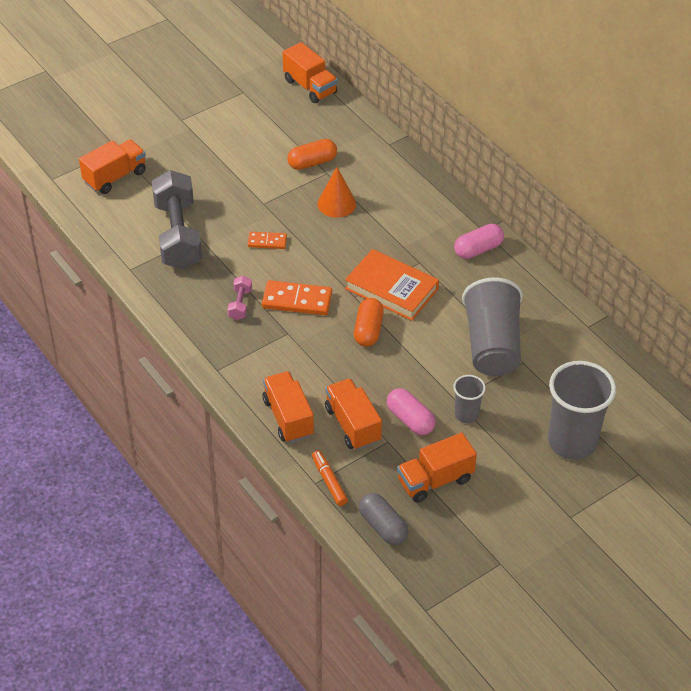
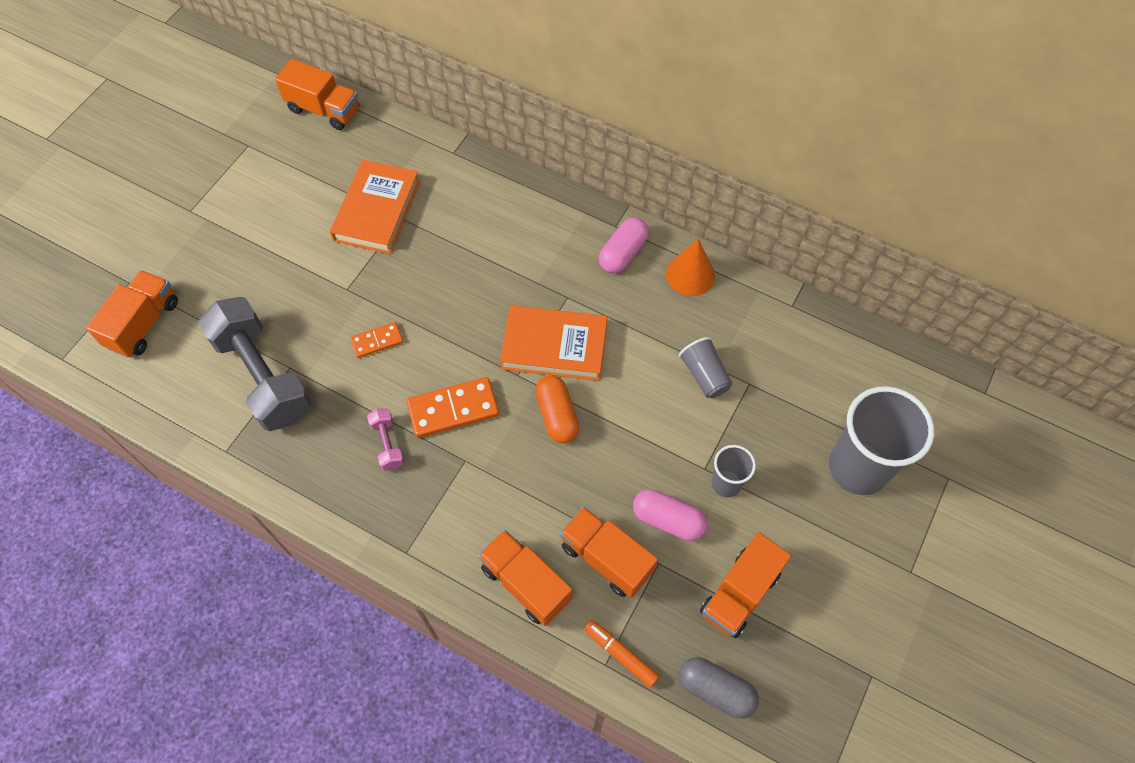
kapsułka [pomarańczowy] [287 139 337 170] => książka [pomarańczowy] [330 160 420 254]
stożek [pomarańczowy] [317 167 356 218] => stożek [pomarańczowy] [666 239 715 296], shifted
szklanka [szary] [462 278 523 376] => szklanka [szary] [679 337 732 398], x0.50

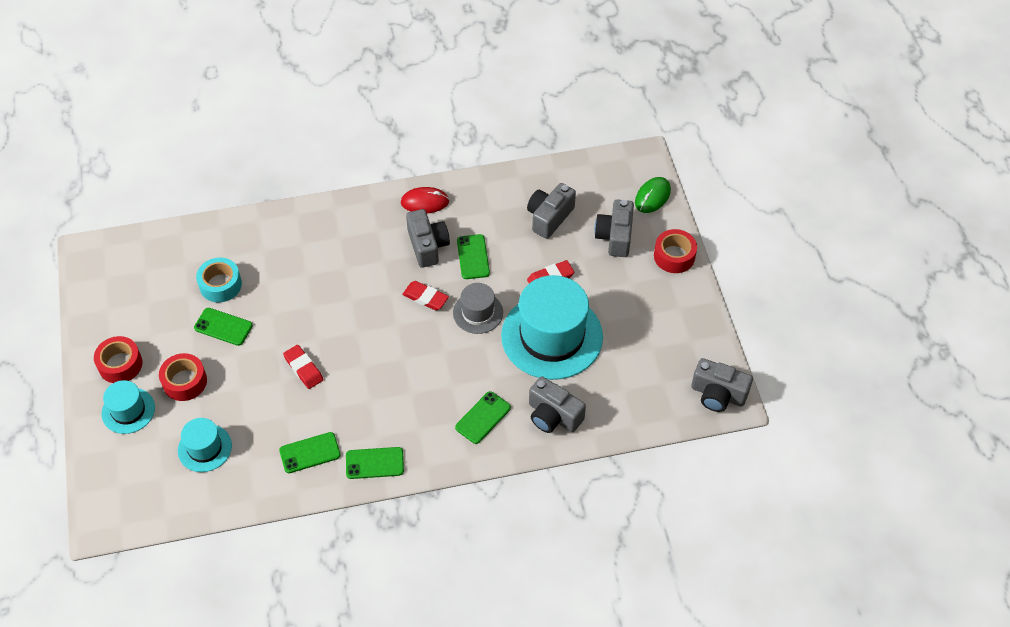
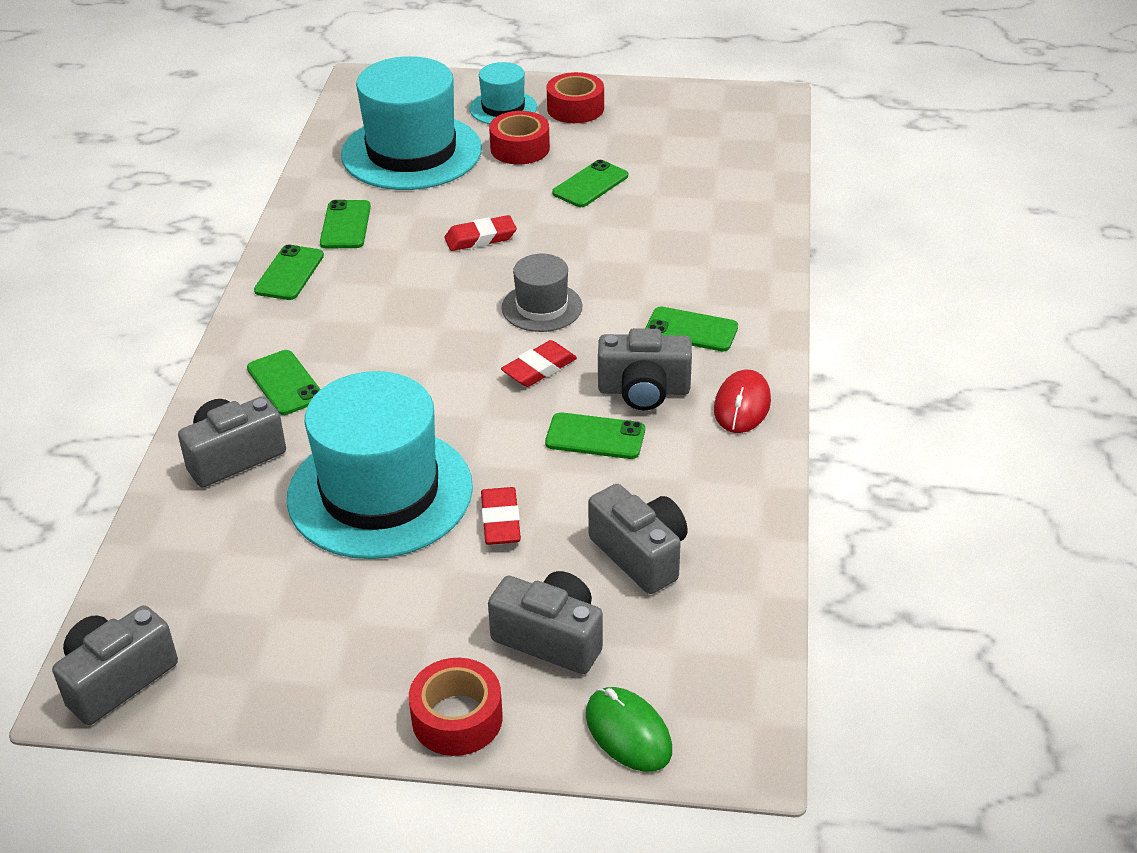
kapelusz [turkusowy] [178 418 232 472] => kapelusz [turkusowy] [341 56 482 190], x1.99
taśma klejąca [turkusowy] [196 258 242 302] => nothing
kapelusz [szary] [453 283 503 334] => kapelusz [szary] [502 254 582 332], shifted
nothing => telefon [zielony] [645 306 738 352]

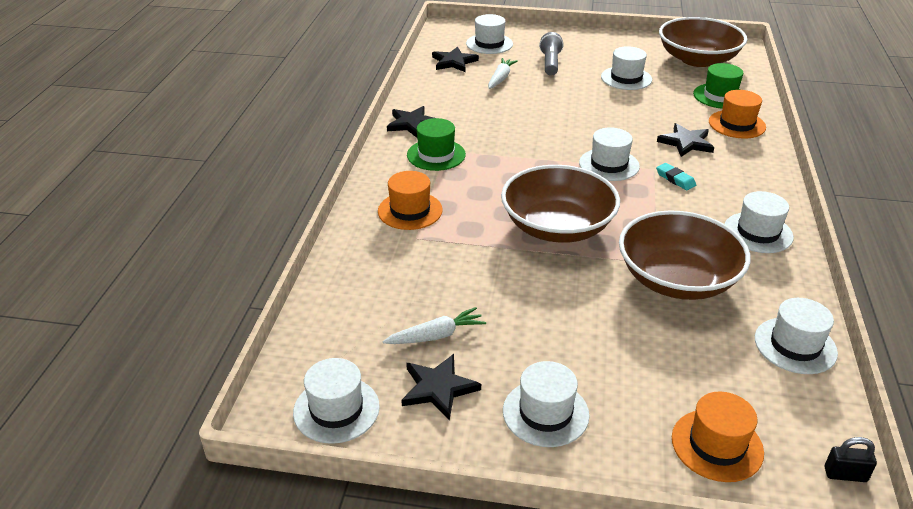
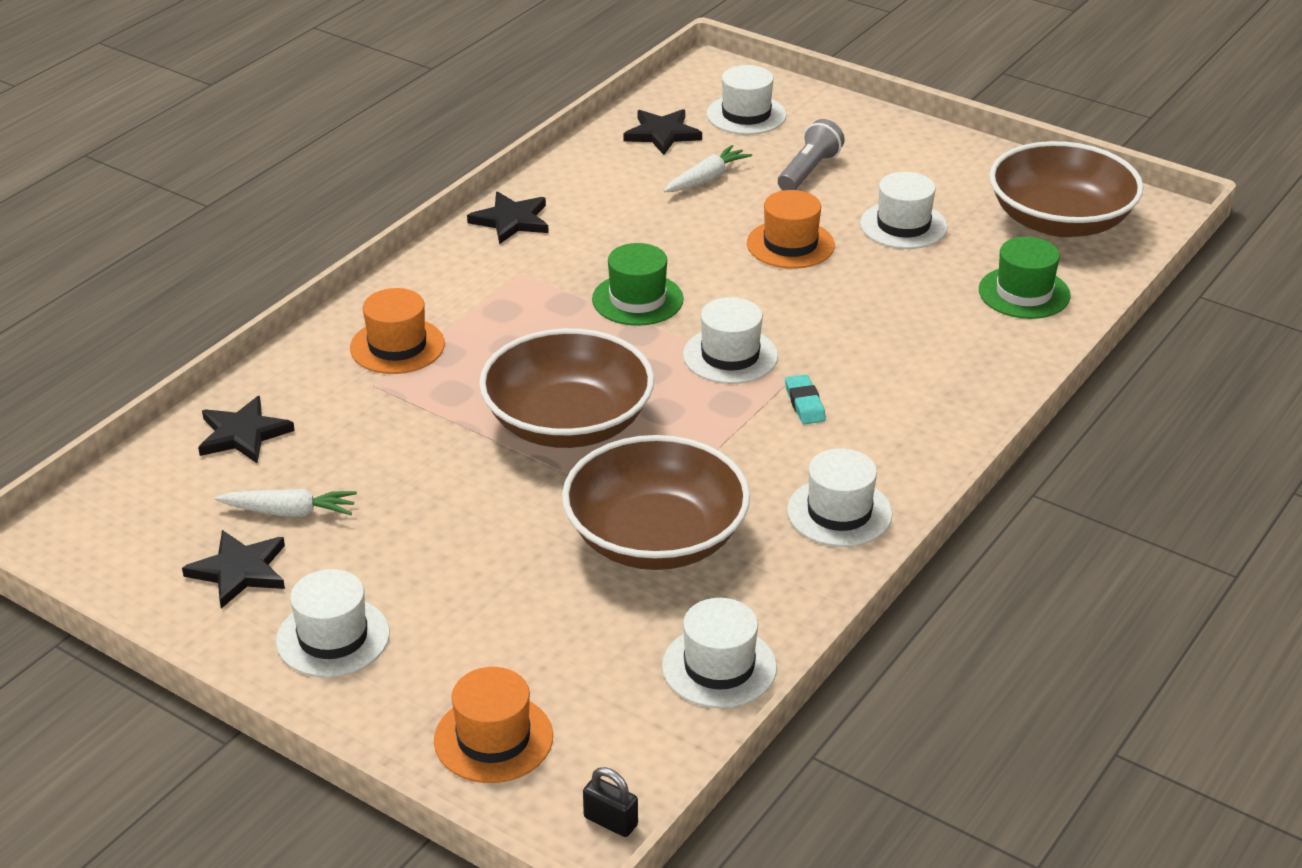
kapelusz [biały] [293 358 380 444] => nothing
kapelusz [zielony] [407 118 466 171] => kapelusz [zielony] [592 243 684 326], shifted
gwiazda [czarny] [657 123 714 157] => gwiazda [czarny] [198 396 295 463], shifted
kapelusz [pomarańczowy] [709 90 766 138] => kapelusz [pomarańczowy] [747 190 835 269], shifted

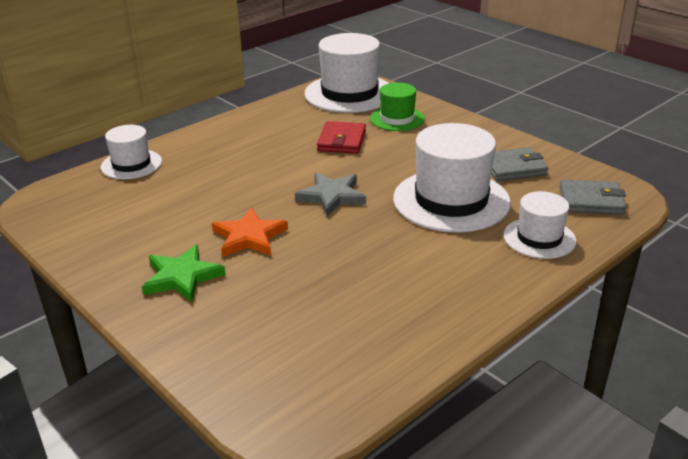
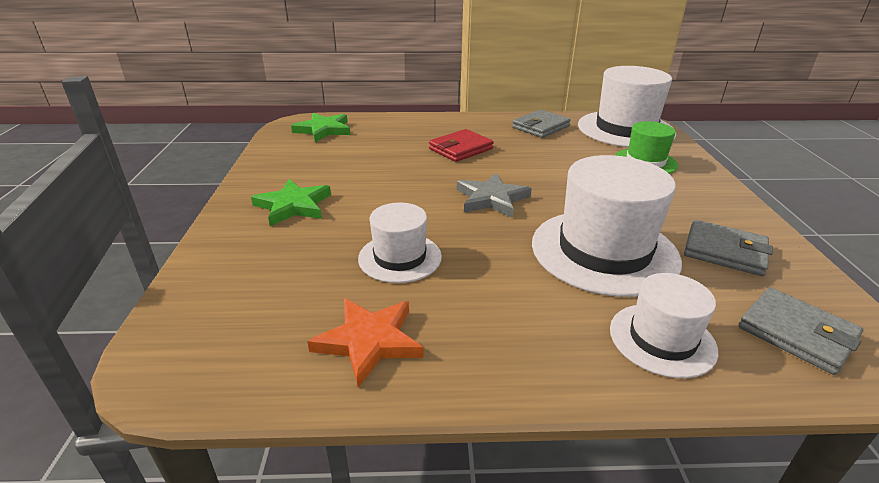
kapelusz [biały] [101 125 162 179] => kapelusz [biały] [358 203 442 283], shifted
gwiazda [pomarańczowy] [212 208 288 257] => gwiazda [pomarańczowy] [307 298 423 387], shifted
portfel [czerwony] [317 121 366 153] => portfel [czerwony] [429 129 494 162], shifted
nothing => gwiazda [zielony] [291 113 350 142]
nothing => portfel [szary] [512 110 571 138]

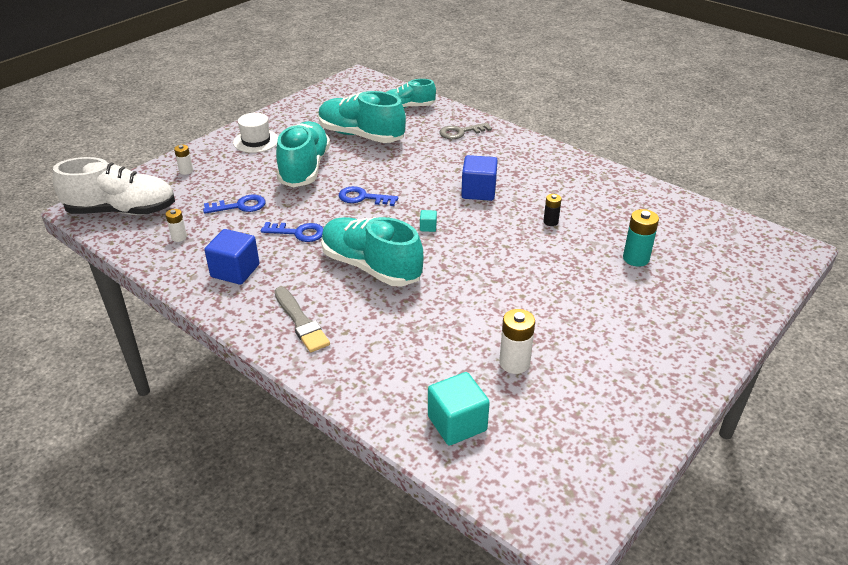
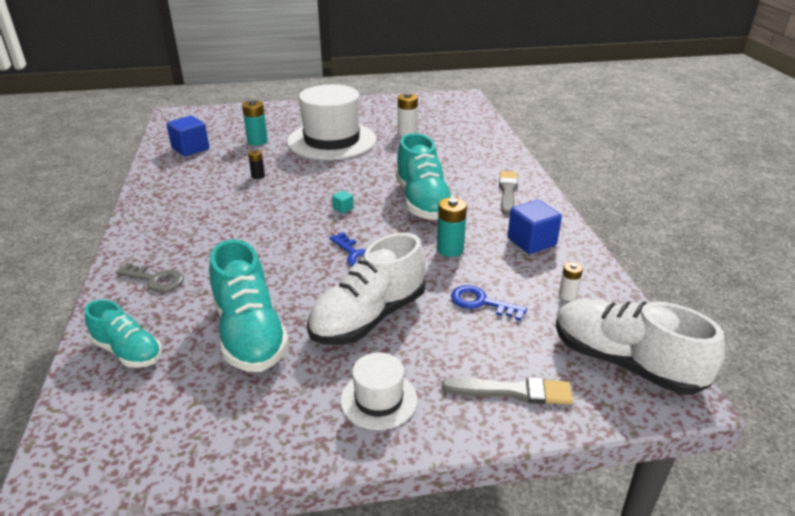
bateria [biały] [174 145 193 175] => pędzel [szary] [442 377 573 405]
klucz [niebieski] [261 222 323 242] => bateria [turkusowy] [437 197 467 257]
but [turkusowy] [276 121 330 188] => but [biały] [307 233 425 345]
sześcian [turkusowy] [428 372 490 446] => nothing
sześcian [niebieski] [461 155 498 201] => sześcian [niebieski] [166 116 209 156], shifted
nothing => kapelusz [biały] [287 84 376 160]

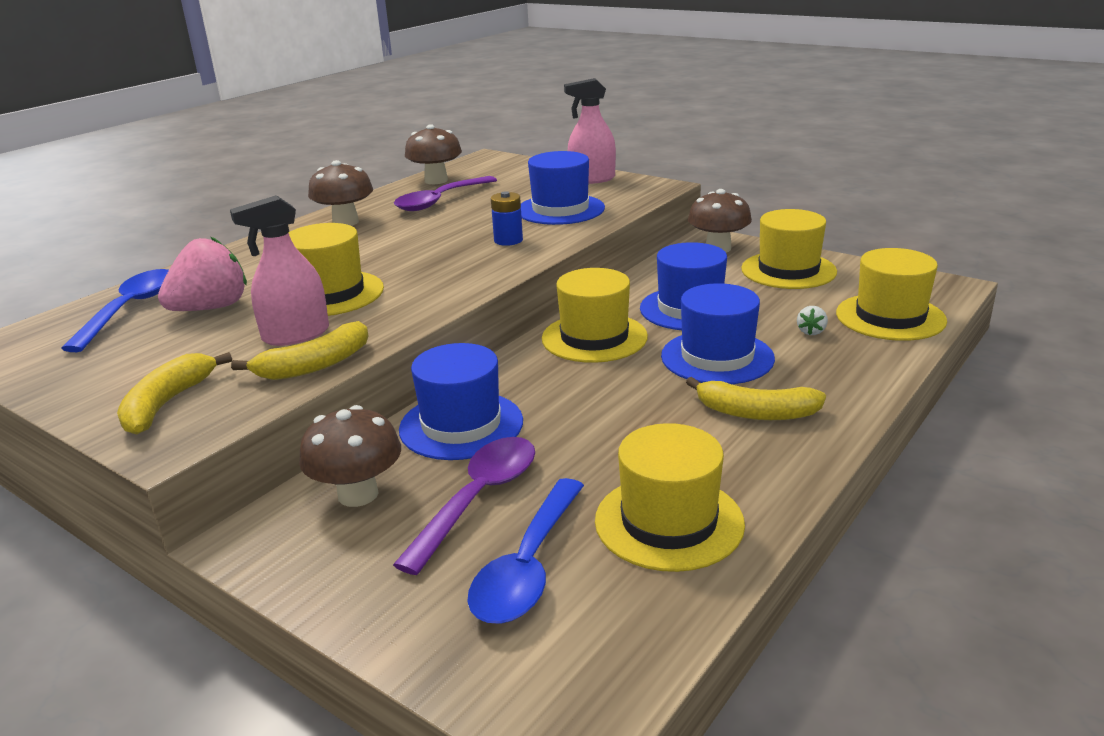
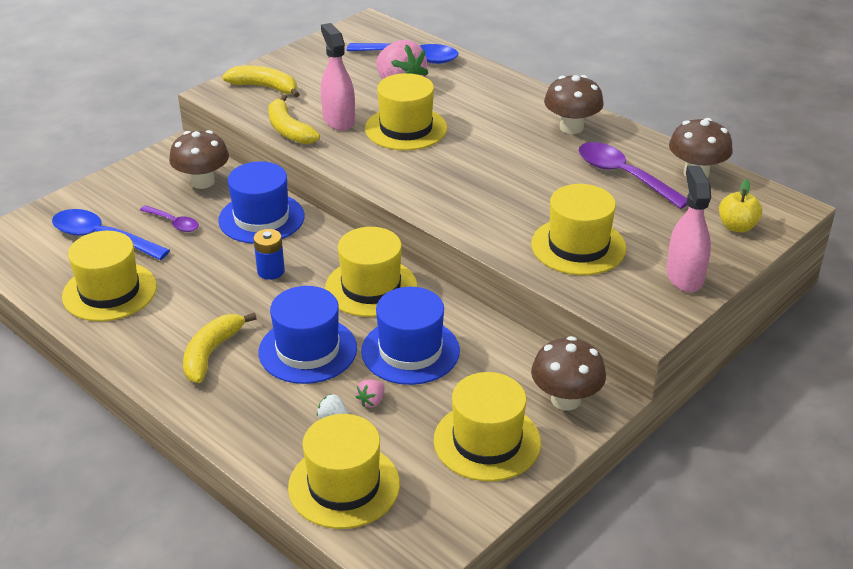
łyżka [fioletowy] [393 437 535 575] => łyżka [fioletowy] [140 205 199 232], x0.57
bateria [niebieski] [491 191 523 246] => bateria [niebieski] [253 229 285 280], shifted
kapelusz [niebieski] [521 151 605 225] => kapelusz [żółty] [531 184 626 275]
nothing => truskawka [różowy] [356 380 385 408]
nothing => jabłko [żółty] [719 179 762 233]

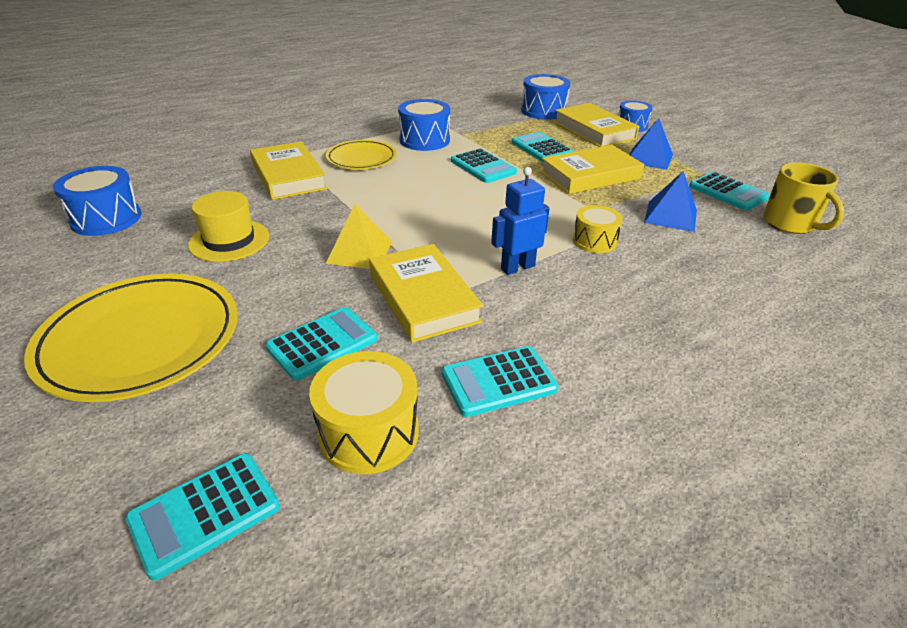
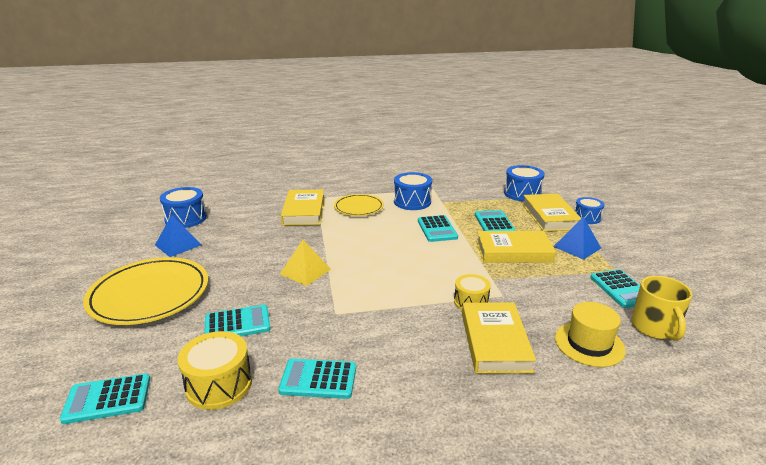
kapelusz [żółty] [188 191 269 262] => kapelusz [żółty] [555 302 626 367], shifted
książka [żółty] [369 244 483 343] => książka [żółty] [462 303 536 373], shifted
robot [niebieski] [491 167 550 275] => nothing
piramida [niebieski] [644 171 697 232] => piramida [niebieski] [155 215 201 257], shifted

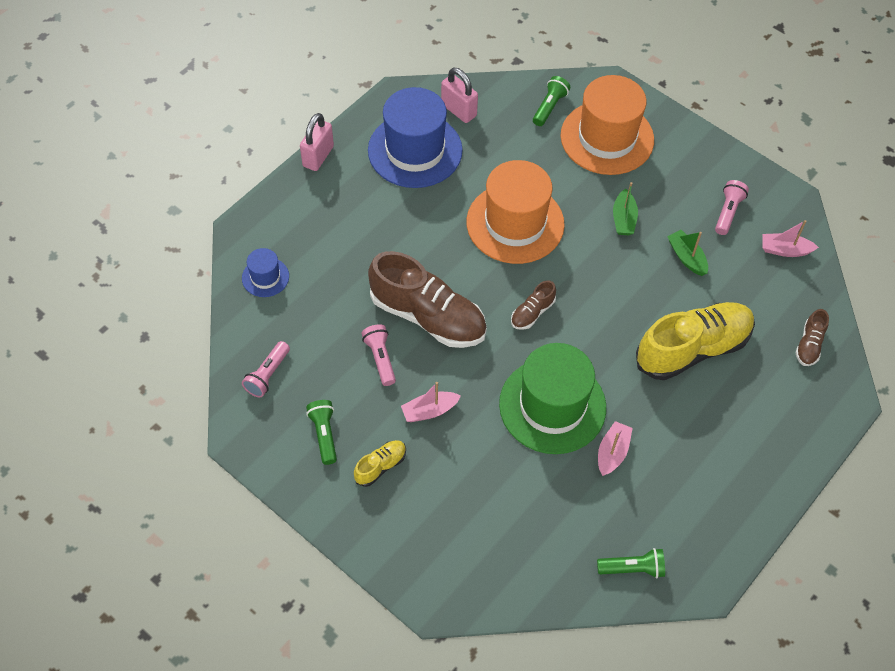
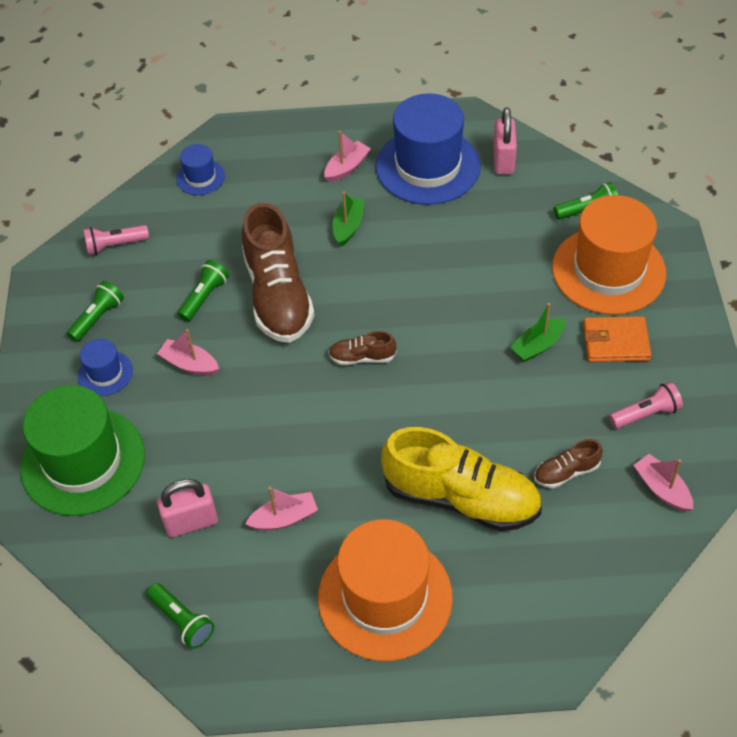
kłódka [różowy] [300 113 334 171] => kłódka [różowy] [157 479 218 538], shifted
but [żółty] [354 440 406 487] => kapelusz [niebieski] [78 339 133 396]
latarka [różowy] [361 324 396 386] => latarka [zielony] [178 260 229 322]
kapelusz [pomarańczowy] [466 160 565 264] => kapelusz [pomarańczowy] [318 519 453 661], shifted
kapelusz [zielony] [499 343 606 454] => kapelusz [zielony] [20 385 145 516], shifted
łódka [zielony] [667 230 708 276] => łódka [zielony] [333 192 365 246], shifted
but [brązowy] [795 309 829 366] => but [brązowy] [534 439 603 488], shifted
nothing => łódka [różowy] [324 131 371 183]
nothing => portfel [pomarańczowy] [583 316 651 362]

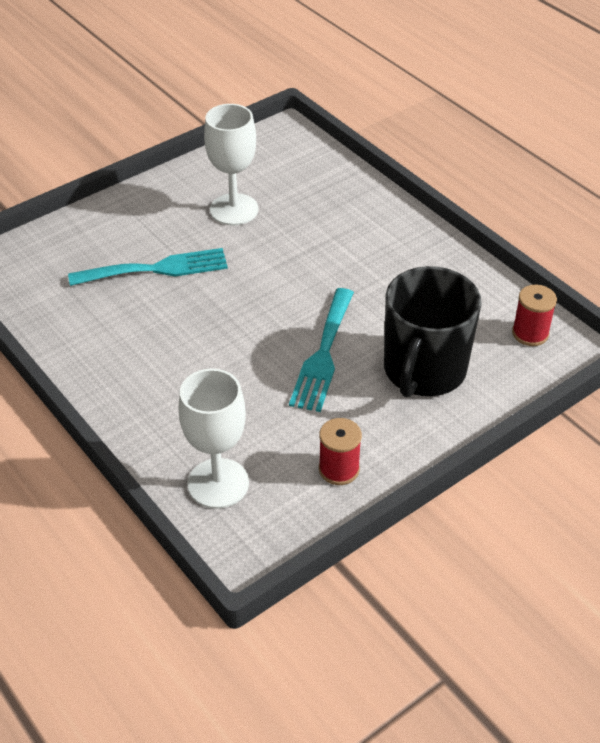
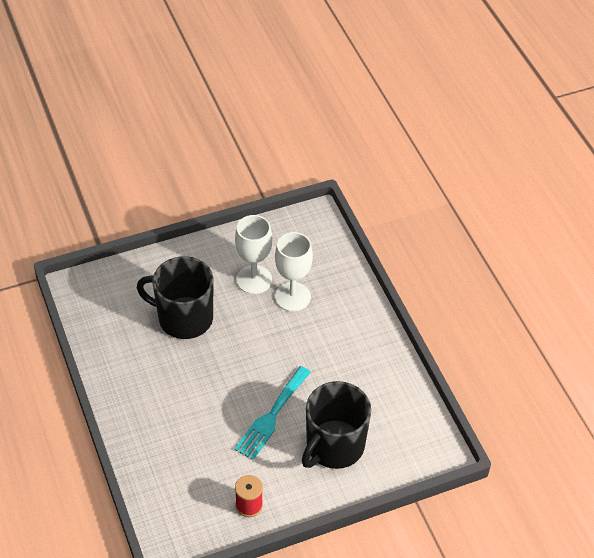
widelec [turkusowy] [68 248 228 286] => kubek [czarny] [137 256 213 339]
kielich [biały] [179 368 249 509] => kielich [biały] [275 232 313 311], shifted
szpulka [czerwony] [512 285 557 346] => nothing

